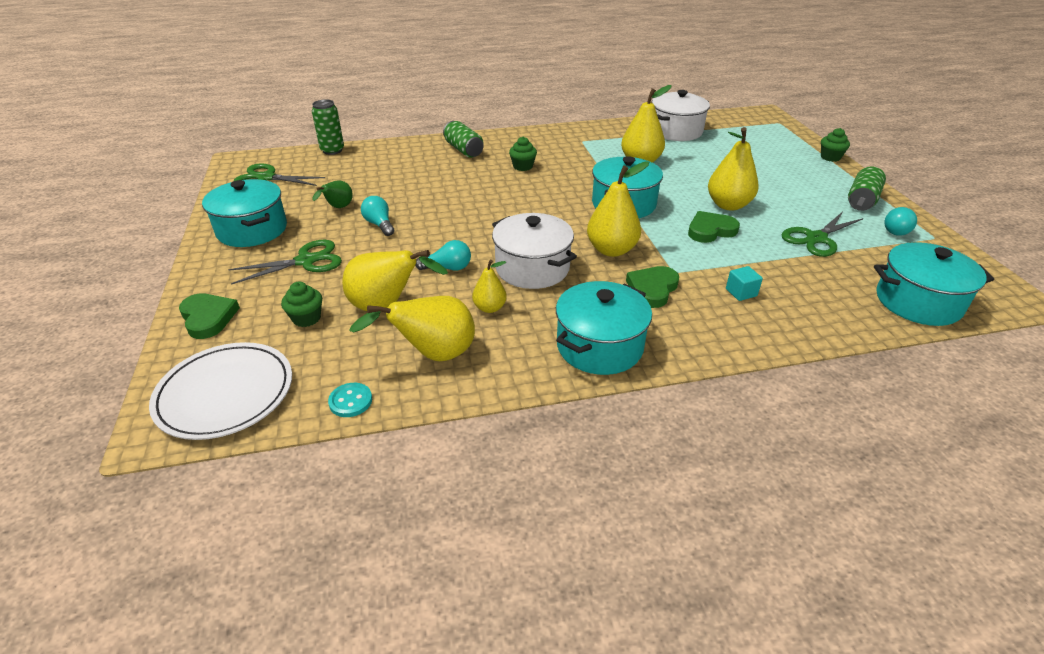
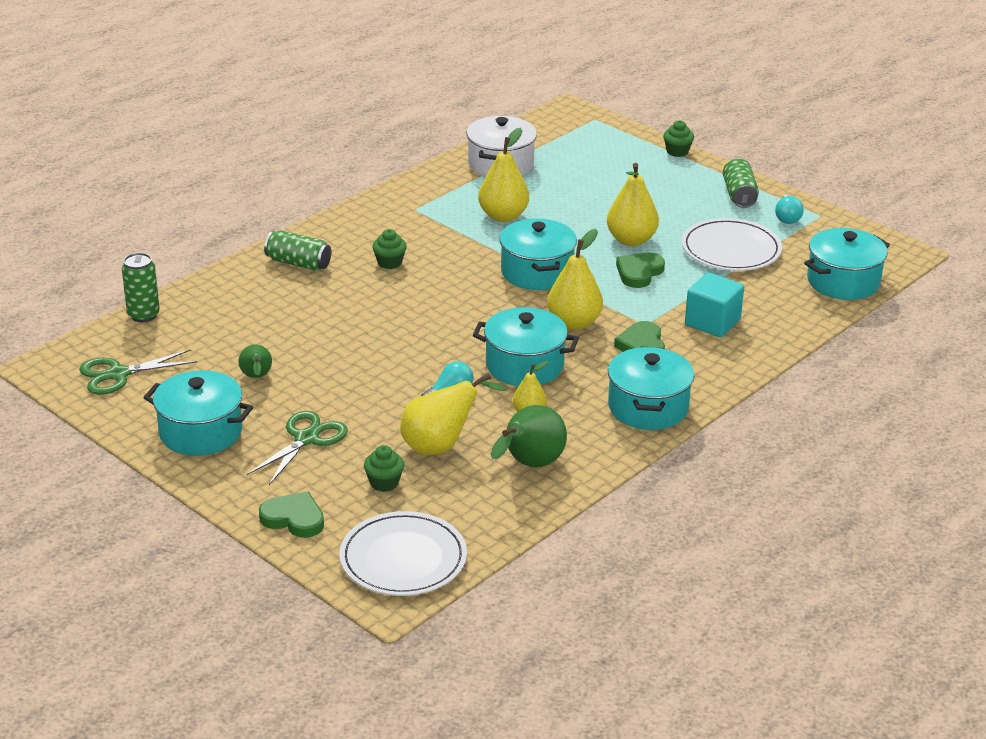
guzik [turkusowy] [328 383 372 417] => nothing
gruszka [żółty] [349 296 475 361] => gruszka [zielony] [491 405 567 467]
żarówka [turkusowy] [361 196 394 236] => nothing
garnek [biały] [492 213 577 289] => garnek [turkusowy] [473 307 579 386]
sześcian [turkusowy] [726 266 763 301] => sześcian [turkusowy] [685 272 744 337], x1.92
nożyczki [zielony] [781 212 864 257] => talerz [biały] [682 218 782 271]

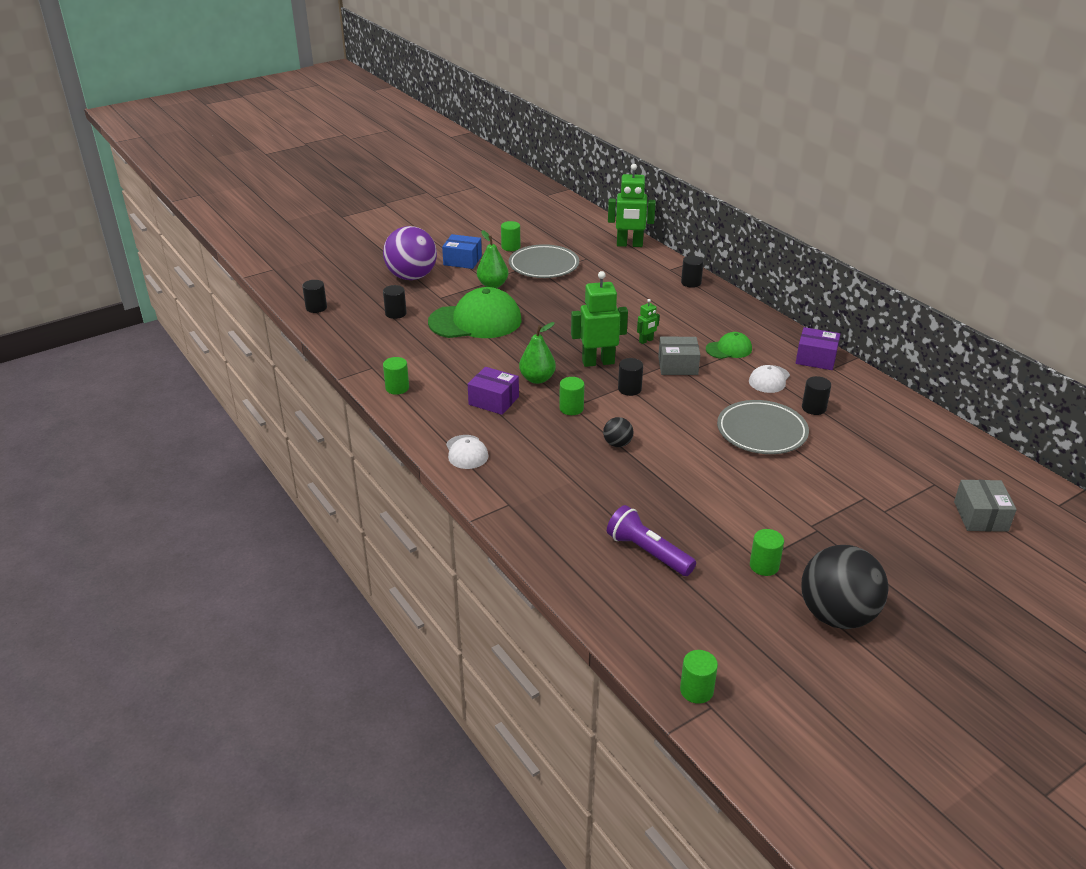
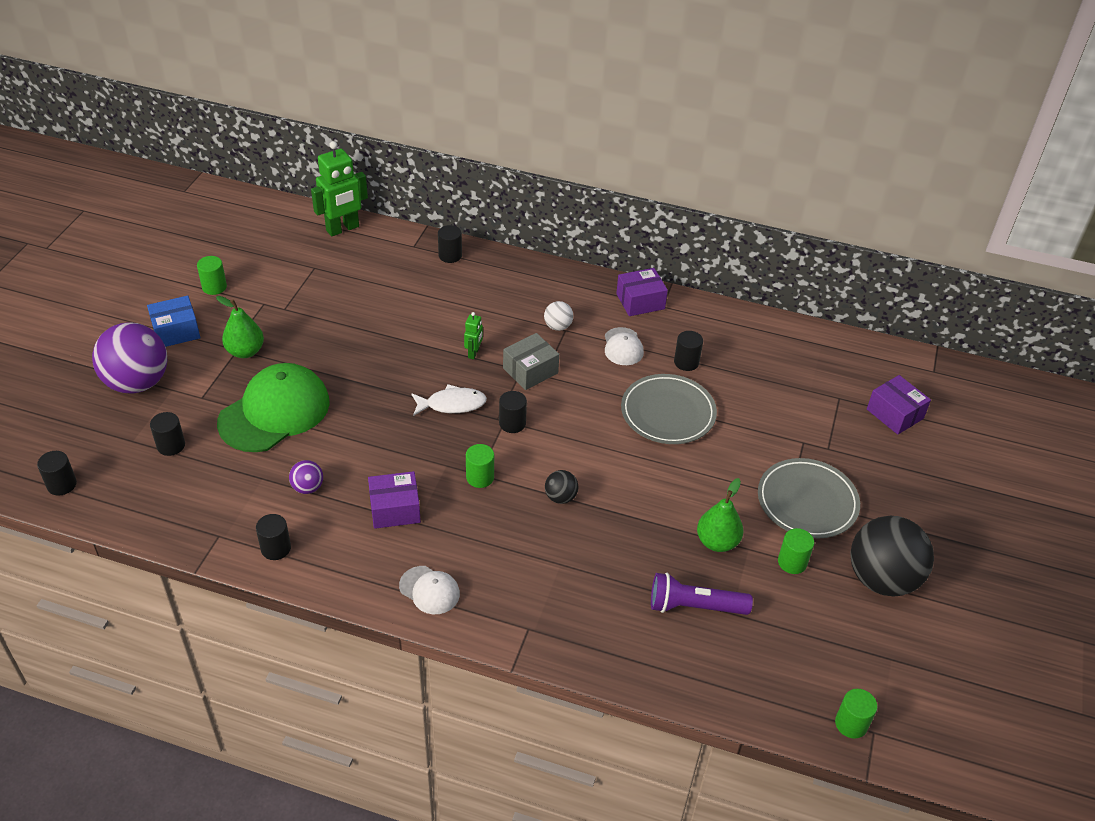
walec [zielony] [383 357 409 395] => walec [czarny] [256 514 291 560]
talerz [szary] [509 244 579 278] => talerz [szary] [758 458 860 538], shifted
gruszka [zielony] [519 322 556 384] => gruszka [zielony] [697 478 743 552], shifted
robot [zielony] [571 271 628 367] => ryba [biały] [411 384 487 416]
czapka [zielony] [706 332 752 359] => piłka [biały] [544 301 573 331]
pudełko [szary] [954 480 1017 532] => pudełko [fioletowy] [867 375 931 435]
nothing => piłka [fioletowy] [289 460 323 494]

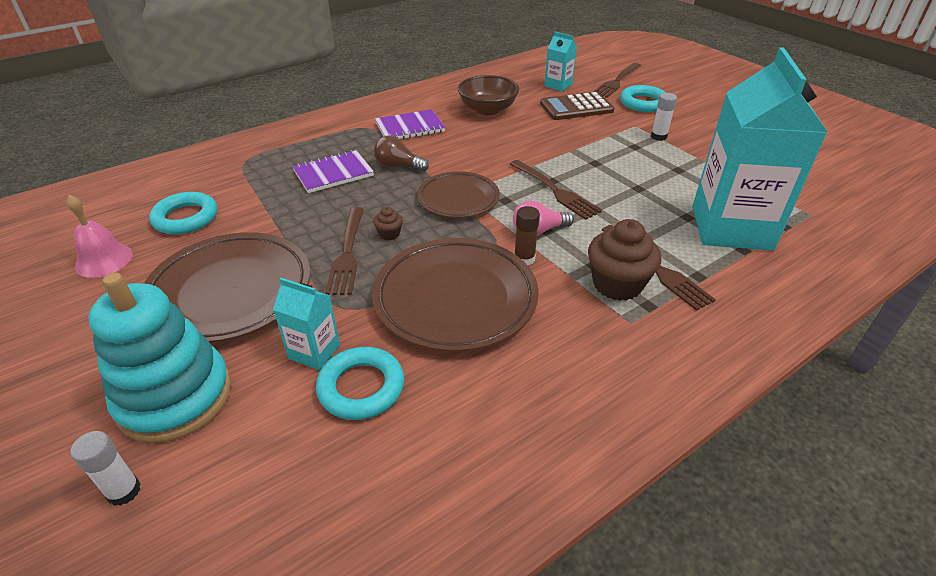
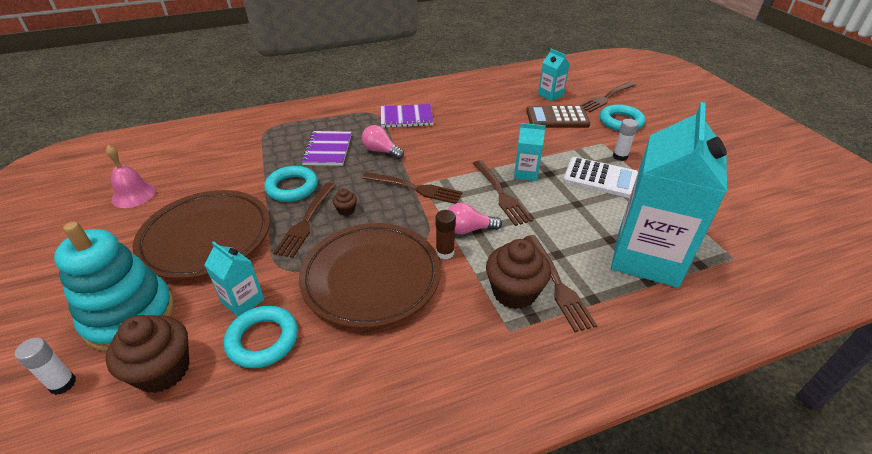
pierścień [turkusowy] [149 192 217 235] => pierścień [turkusowy] [264 166 318 202], shifted
zeszyt [fioletowy] [292 150 374 193] => zeszyt [fioletowy] [301 131 351 166], 75 degrees counterclockwise
żarówka [brązowy] [374 135 429 172] => żarówka [różowy] [362 125 404 159]
talerz [brązowy] [417 171 500 218] => widelec [brązowy] [362 172 462 204]
miska [brązowy] [458 75 519 115] => nothing
nothing => muffinka [brązowy] [106 315 189 393]
nothing => karton mleka [turkusowy] [514 123 546 181]
nothing => kalkulator [biały] [563 157 638 198]

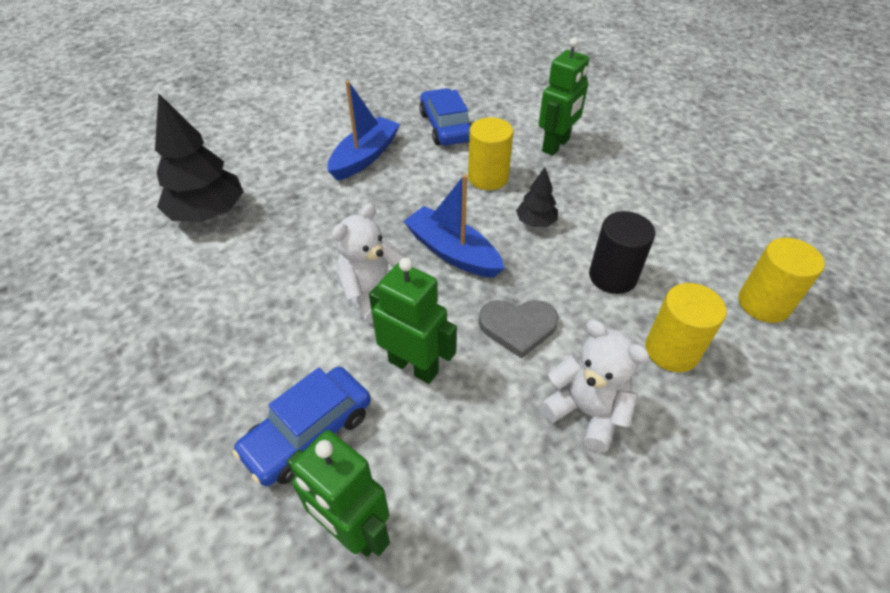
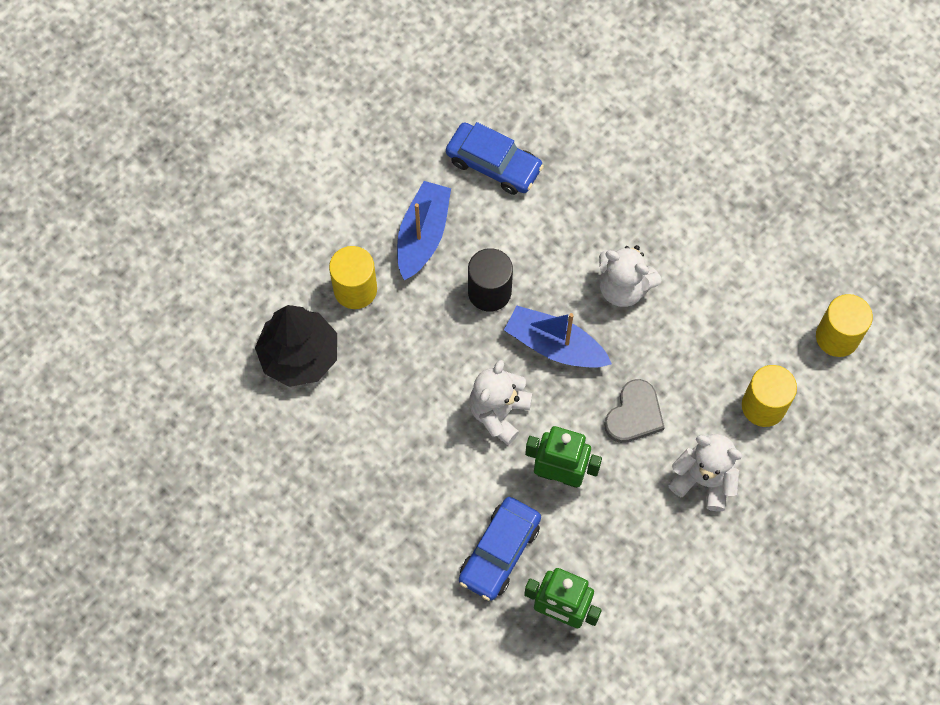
samochód [niebieski] [419 88 472 145] => samochód [niebieski] [446 122 544 195], 150 degrees clockwise
walec [żółty] [468 117 513 190] => walec [żółty] [329 246 377 309], shifted
serce [szary] [479 300 558 359] => serce [szary] [604 379 665 443], 45 degrees counterclockwise
drzewko [czarny] [516 167 558 227] => miś [biały] [599 245 662 307]
robot [zielony] [539 38 589 156] => nothing
walec [czarny] [589 211 655 294] => walec [czarny] [468 248 513 312], shifted

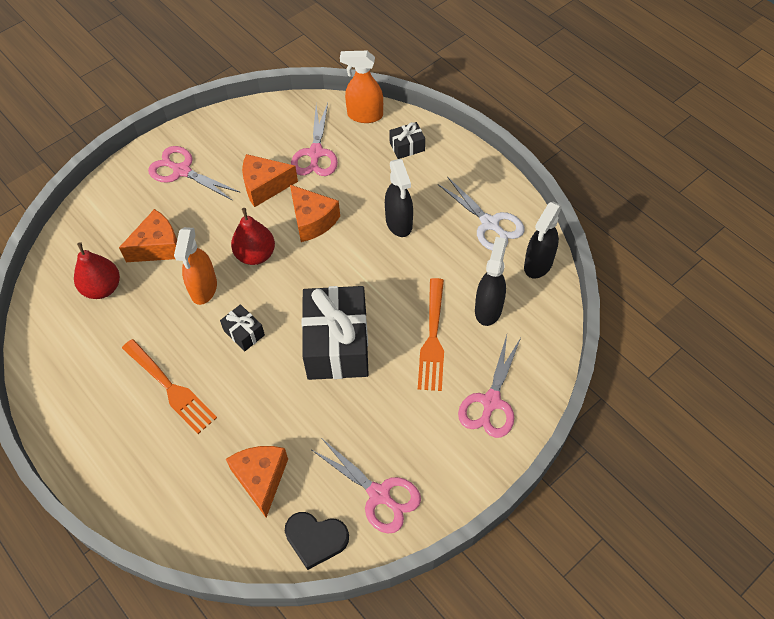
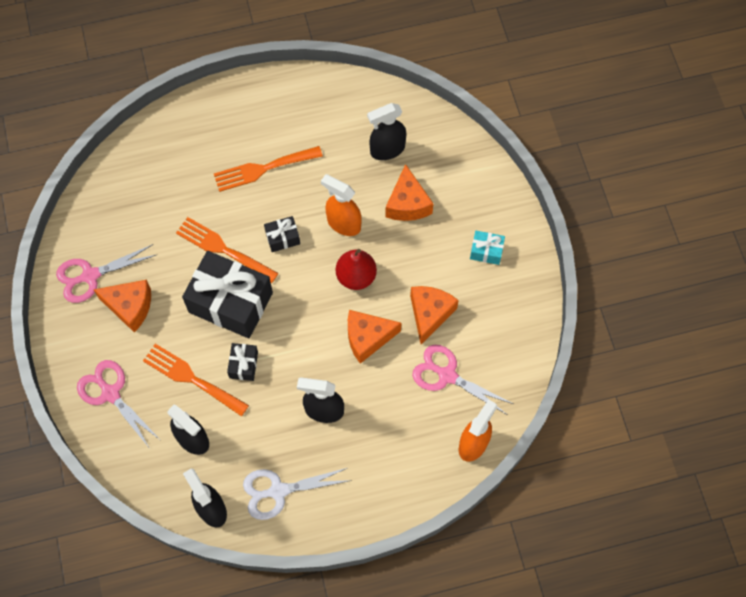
gruszka [czerwony] [74 242 120 299] => spryskiwacz [czarny] [367 103 406 160]
nożyczki [różowy] [148 146 241 201] => prezent [turkusowy] [470 231 505 265]
ser [pomarańczowy] [226 446 288 518] => ser [pomarańczowy] [94 280 151 333], shifted
serce [czarny] [285 512 349 570] => nothing
prezent [czarny] [389 122 425 159] => prezent [czarny] [227 343 258 381], shifted
nothing => widelec [pomarańczowy] [176 217 279 284]

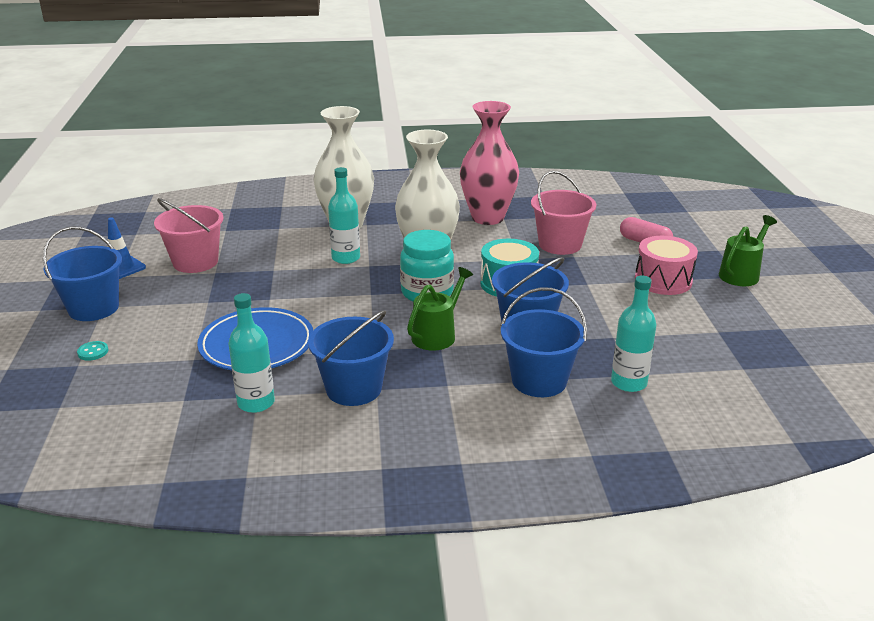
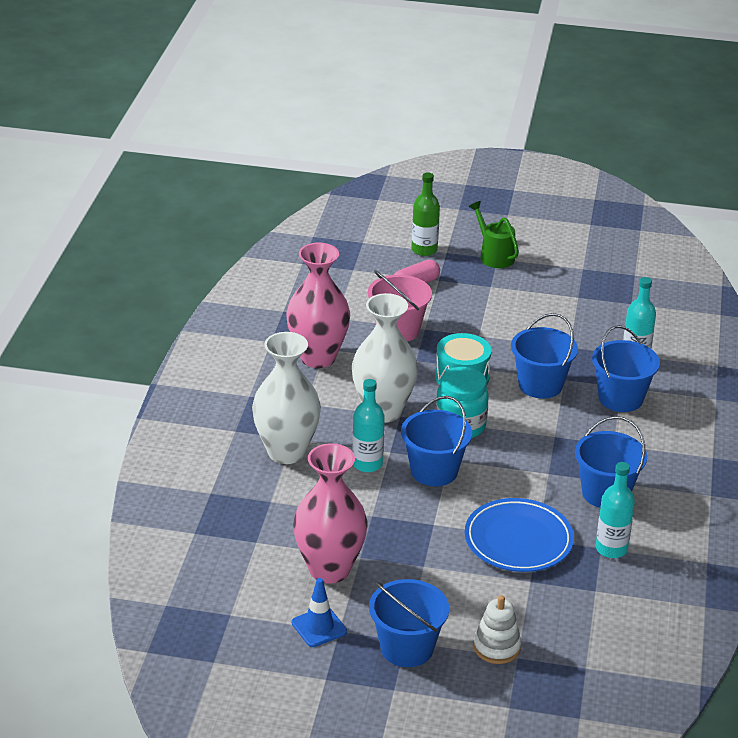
guzik [turkusowy] [77 341 108 361] => zabawka nakładanka [biały] [473 595 521 664]
wiadro [różowy] [154 198 224 273] => wazon [różowy] [293 443 367 584]
konewka [zielony] [407 267 473 351] => nothing
bęben [różowy] [635 236 698 295] => nothing
nothing => wiadro [niebieski] [401 396 472 486]
nothing => butelka [zielony] [411 172 440 256]

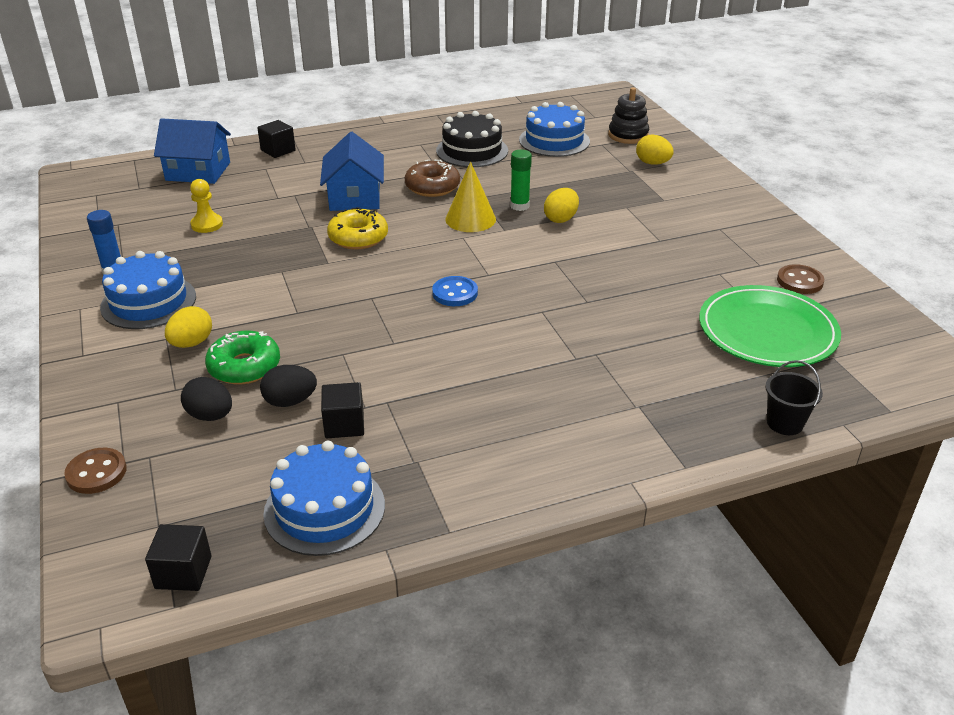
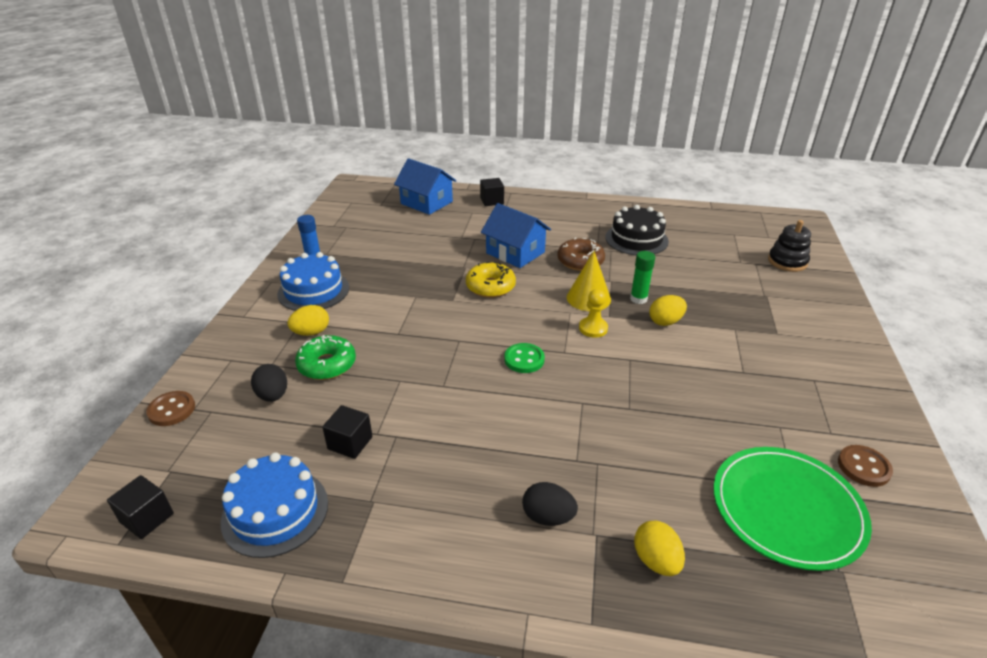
pionek [żółty] [190 179 223 233] => pionek [żółty] [579 289 608 338], shifted
jajko [czarny] [260 365 317 407] => jajko [czarny] [522 482 578 526], shifted
domek [niebieski] [320 132 384 211] => domek [niebieski] [481 203 551 268], 75 degrees counterclockwise
guzik [niebieski] [432 276 478 306] => guzik [zielony] [504 343 545 373]
tort [niebieski] [519 102 590 157] => nothing
jajko [żółty] [636 134 674 165] => jajko [żółty] [634 521 685 576], shifted
wiadro [czarny] [765 360 823 435] => nothing

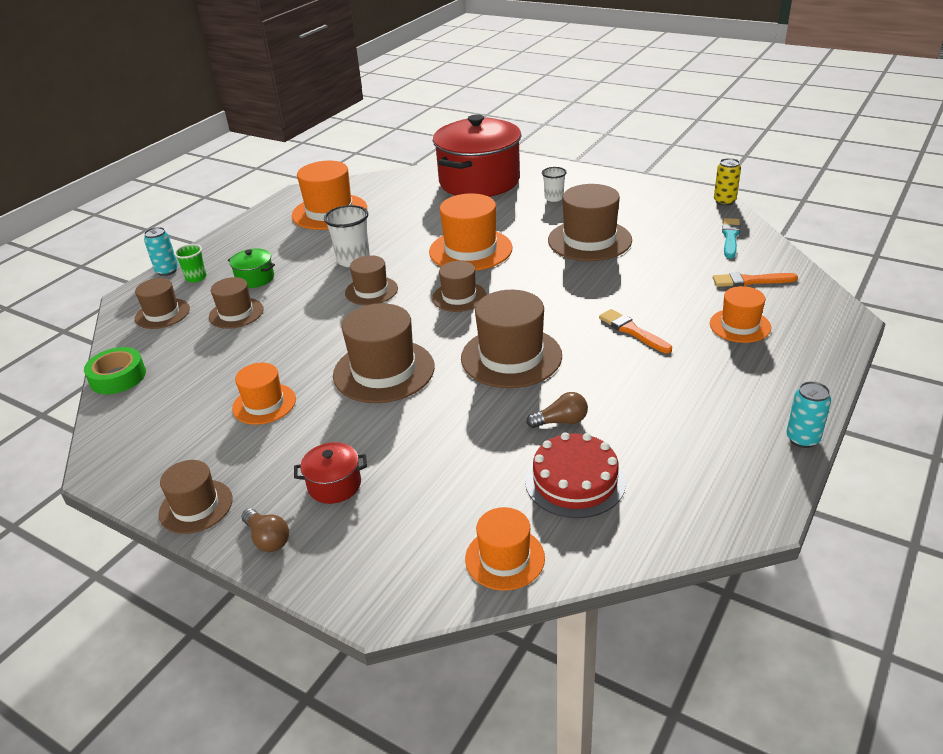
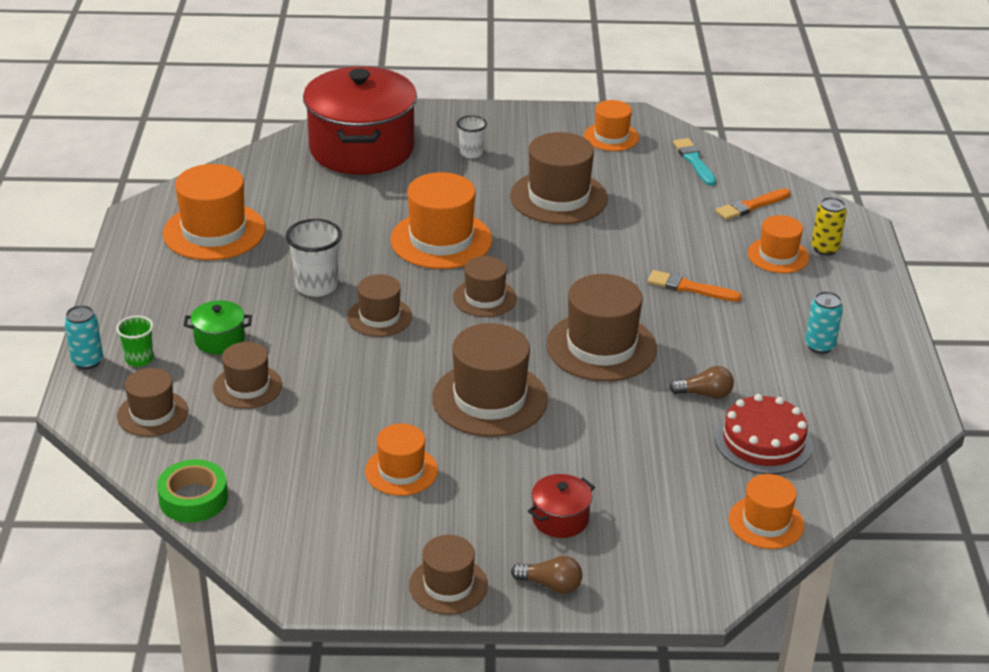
żarówka [brązowy] [527 392 588 428] => żarówka [brązowy] [669 366 734 399], 45 degrees clockwise
puszka [żółty] [714 158 741 206] => puszka [żółty] [811 197 847 256], shifted
puszka [turkusowy] [786 381 831 448] => puszka [turkusowy] [805 291 843 354], shifted
nothing => kapelusz [pomarańczowy] [584 100 639 151]

